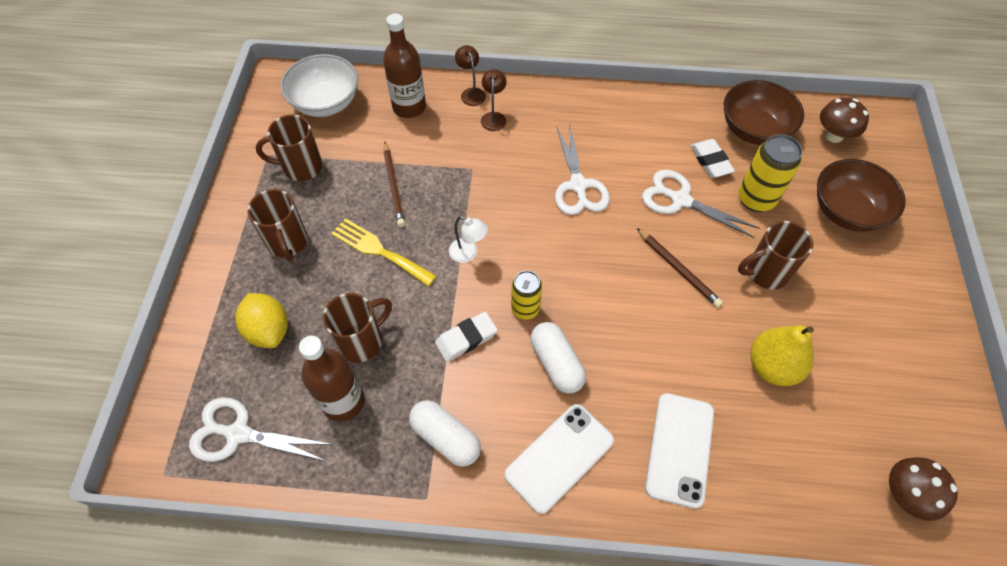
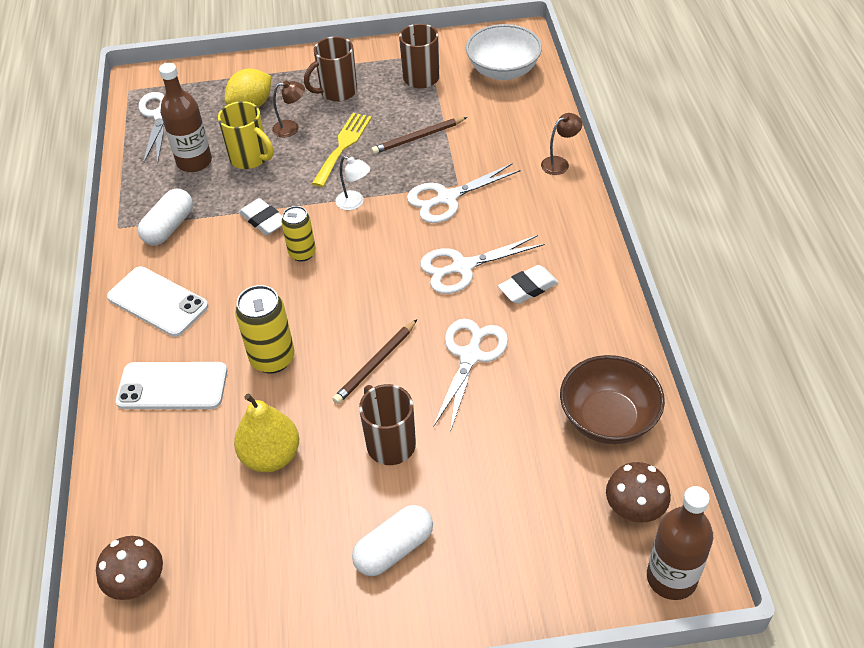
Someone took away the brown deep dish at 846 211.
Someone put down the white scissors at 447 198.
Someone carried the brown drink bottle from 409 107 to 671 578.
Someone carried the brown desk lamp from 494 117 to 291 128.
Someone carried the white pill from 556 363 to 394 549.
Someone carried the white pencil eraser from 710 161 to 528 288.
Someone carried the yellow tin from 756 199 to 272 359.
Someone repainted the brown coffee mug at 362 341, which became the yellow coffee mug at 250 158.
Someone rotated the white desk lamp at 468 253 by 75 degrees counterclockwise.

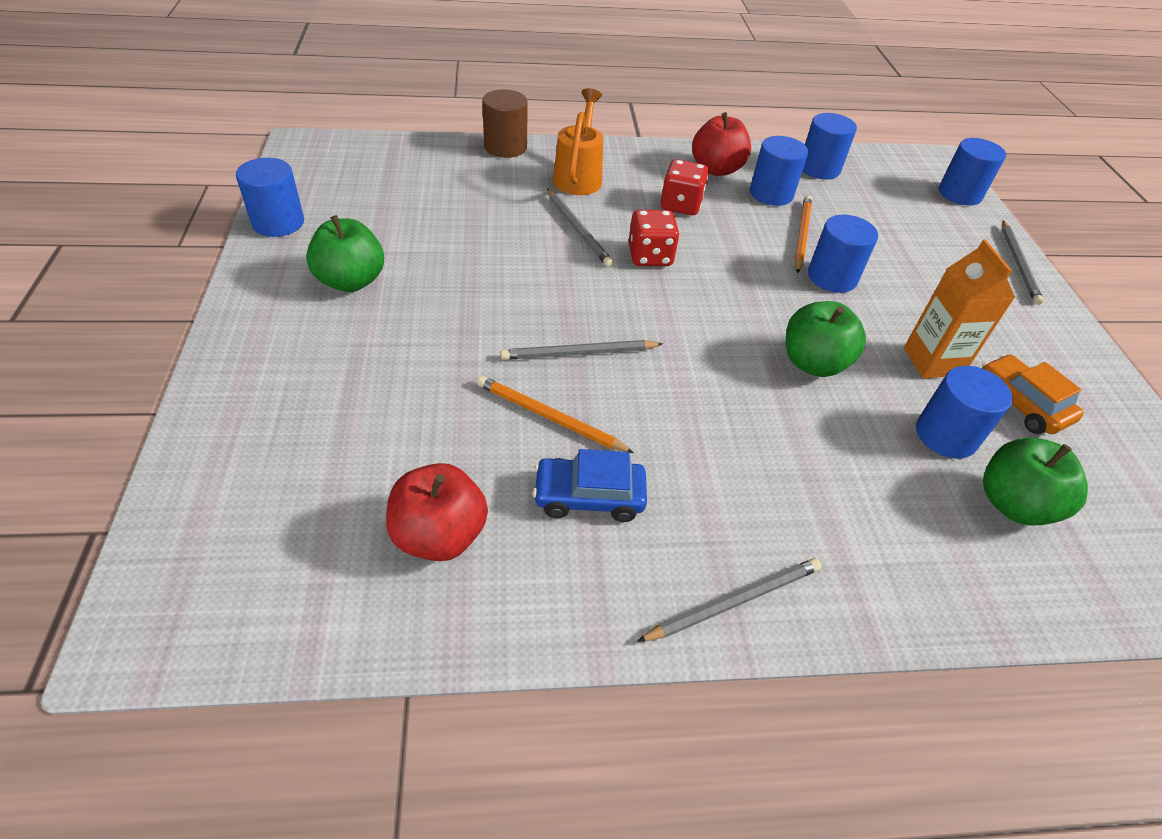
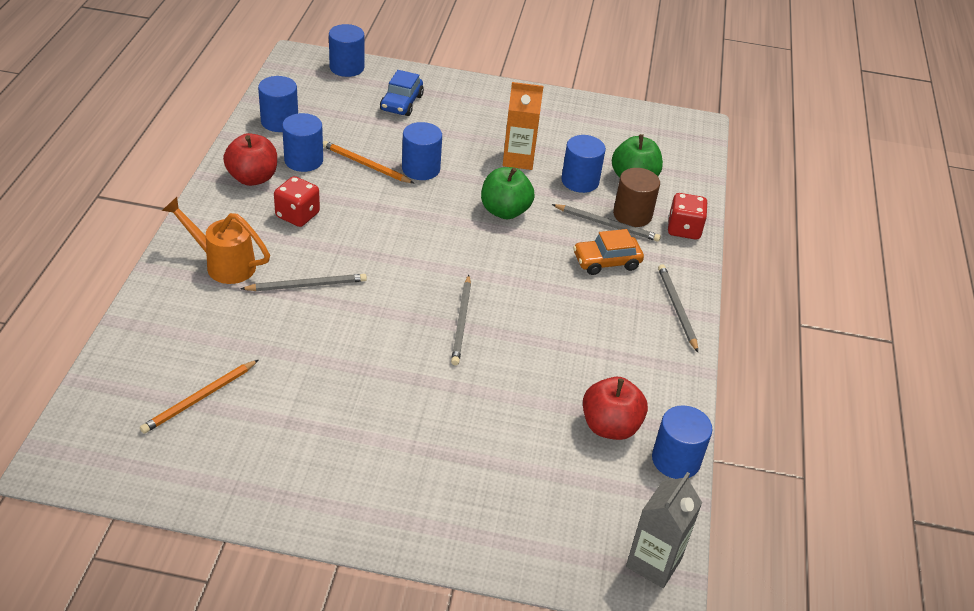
Someone took away the leaf-green toy apple at 351 281.
Someone put down the ash-grey juice carton at 653 562.
Someone carried the cobalt cylinder from 278 222 to 676 460.
Someone carried the orange-coloured pencil from 549 417 to 199 398.
Someone carried the brown cylinder from 505 147 to 632 215.
Someone carried the cobalt car from 589 496 to 401 103.
Someone carried the red dice from 650 256 to 684 229.
Someone carried the orange-coloured car from 1020 404 to 606 261.
Someone carried the ash-grey pencil from 1018 264 to 607 225.

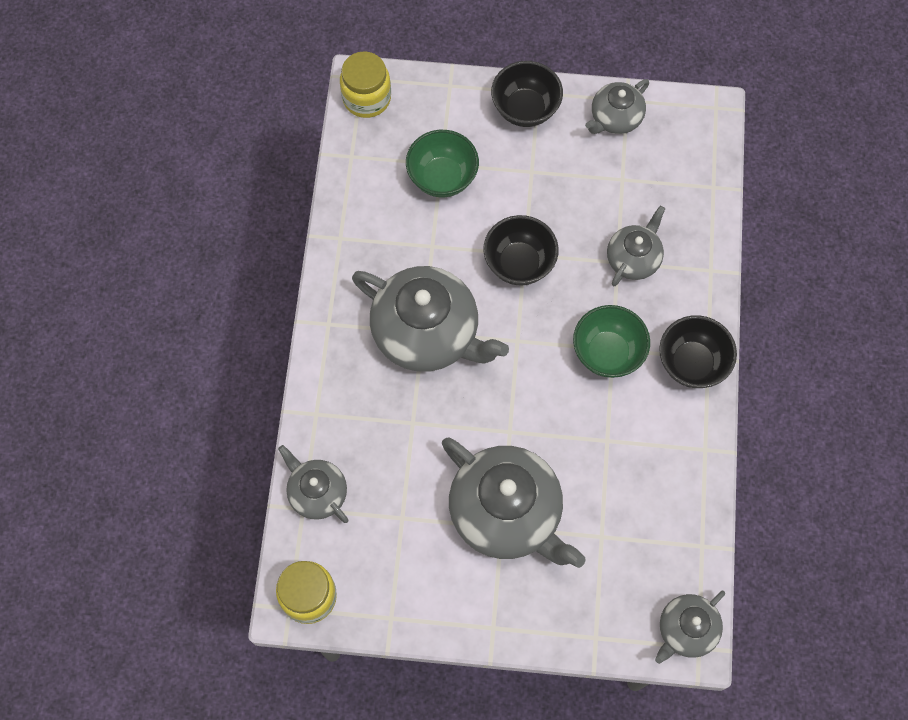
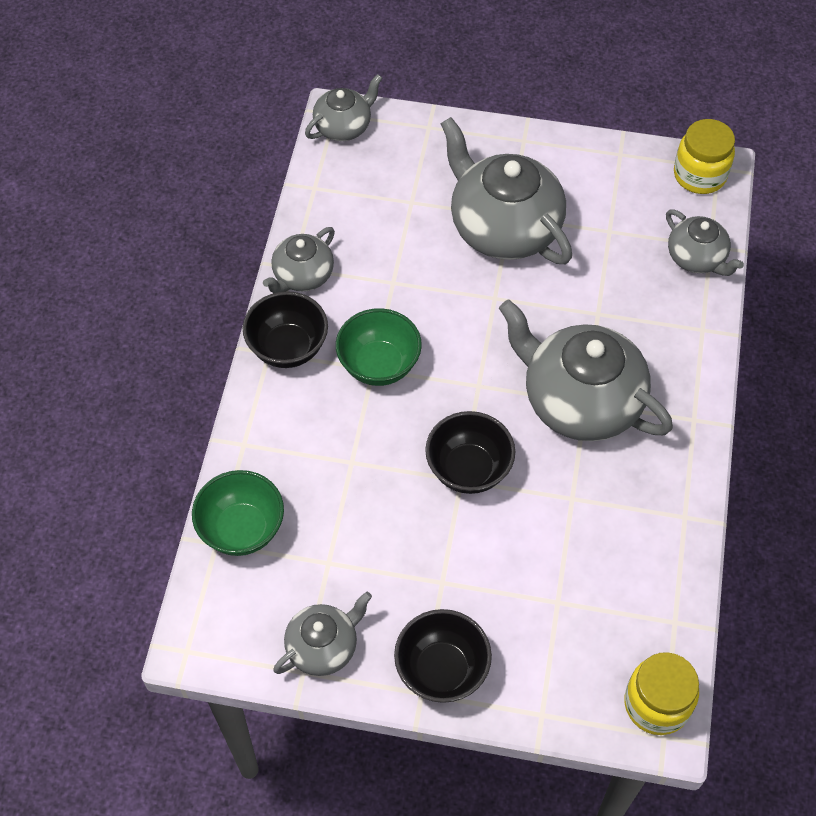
Someone carried the leaf-green deep dish from 442 178 to 242 529.
Someone carried the ash-grey tea pot from 633 258 to 302 275.

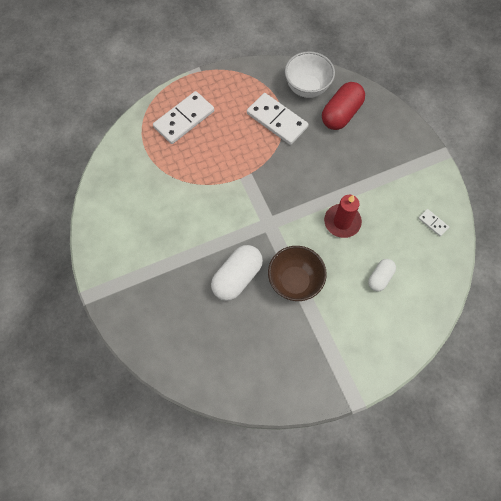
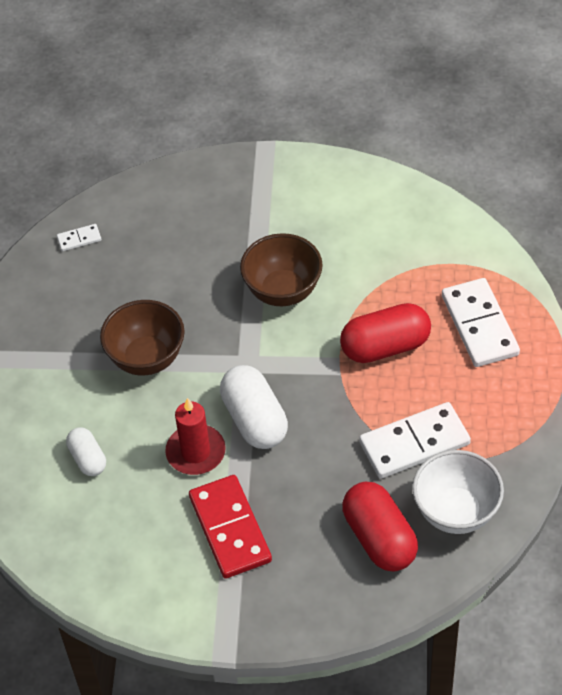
Someone put down the red domino tile at 230 529.
Someone put down the brown deep dish at 283 291.
Someone put down the red pill at 385 346.
Someone carried the white pill from 237 277 to 255 420.
Someone carried the white domino tile from 433 223 to 79 239.

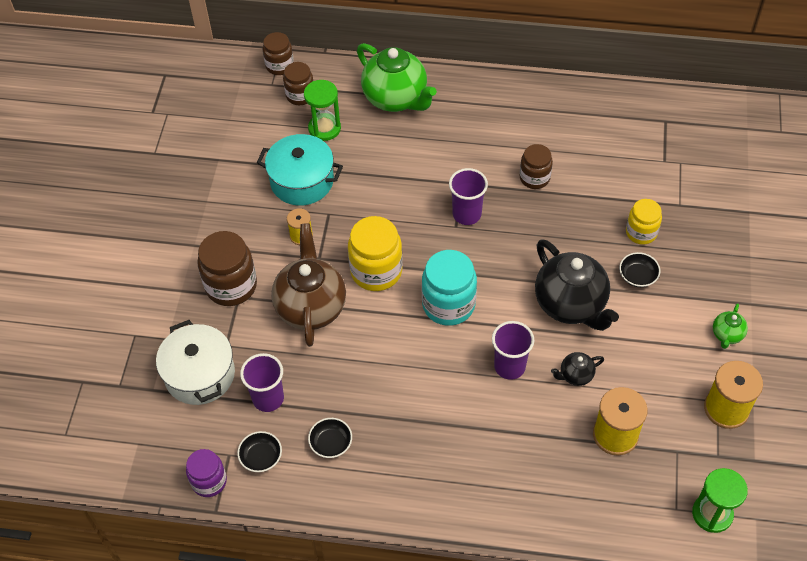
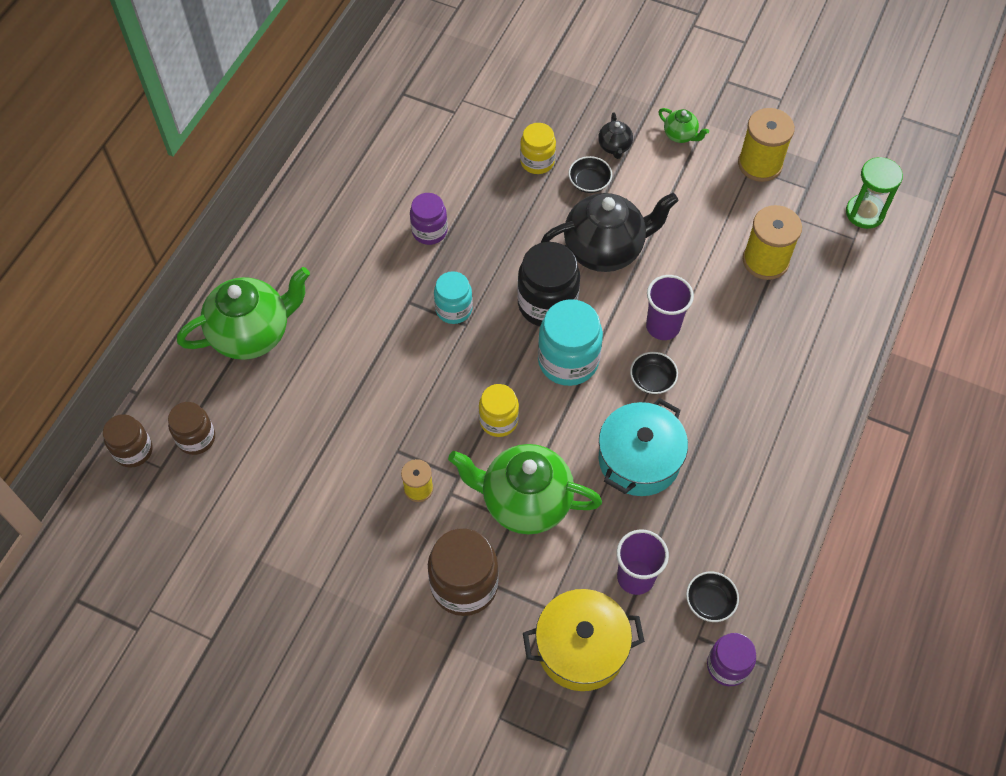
Someone took away the leaf-green sandglass at 324 128.
Someone put down the black preserve jar at 547 304.
Someone carried the aqua pot from 302 181 to 639 460.
Someone carried the black deep dish from 331 443 to 652 379.
Someone carried the black tea pot from 575 375 to 614 147.
Someone swapped the violet beaker at 467 214 for the aqua preserve jar at 454 309.
Someone repainted the white pot at 200 374, which became the yellow pot at 581 648.
Someone repainted the brown tea pot at 311 307, which became the leaf-green tea pot at 525 502.
Someone repainted the brown preserve jar at 534 178, which became the violet preserve jar at 429 231.
Someone scaled the yellow preserve jar at 376 271 by 0.62.

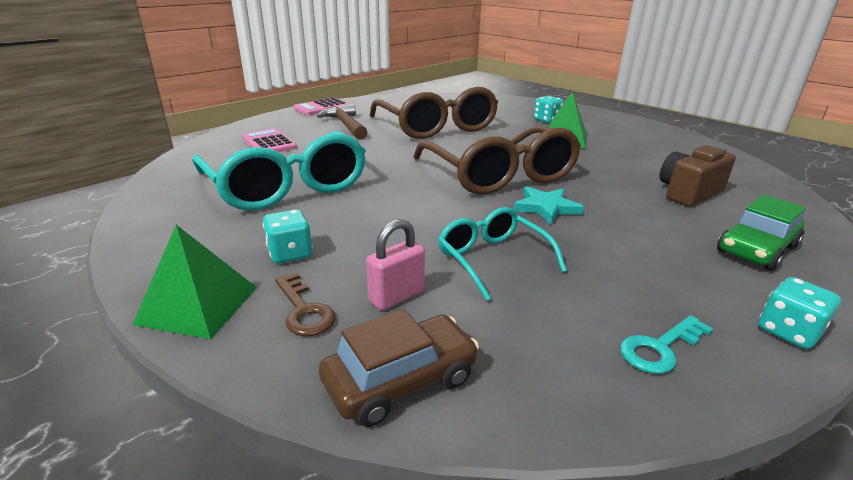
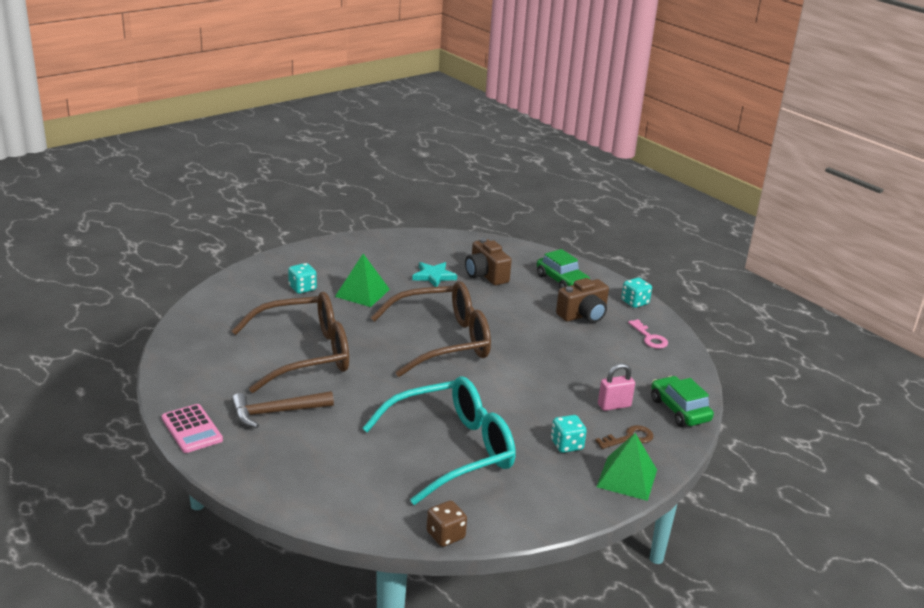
Someone took away the rose-pink pocket calculator at 269 143.
Someone took away the aqua spectacles at 492 259.
Someone put down the brown dice at 445 535.
Someone put down the brown compact camera at 583 315.
Someone carried the aqua star shape from 546 207 to 433 276.
Someone repainted the brown car at 400 380, which became the leaf-green car at 679 410.
Someone repainted the aqua door key at 660 348, which became the rose-pink door key at 650 338.
Someone rotated the rose-pink padlock at 396 296 by 75 degrees counterclockwise.

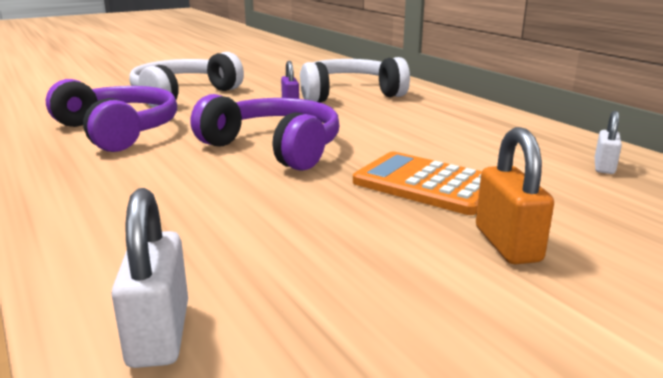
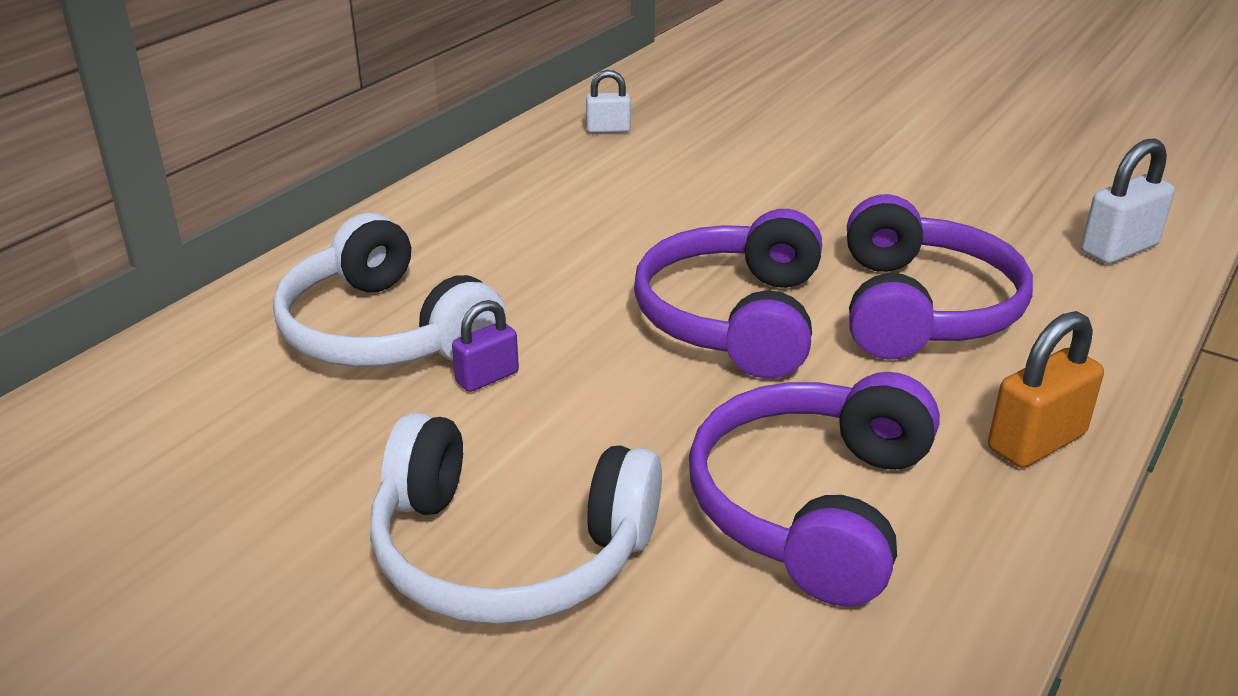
Someone took away the orange-coloured pocket calculator at 427 184.
Someone put down the violet over-ear headphones at 922 308.
Someone carried the orange-coloured padlock from 507 244 to 1036 442.

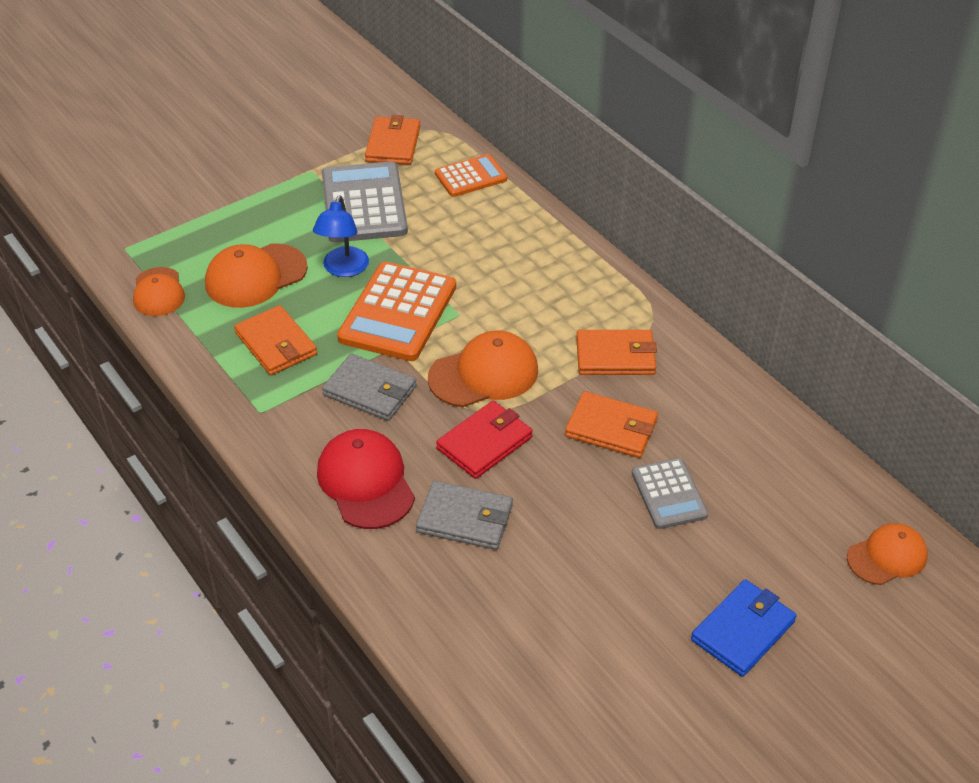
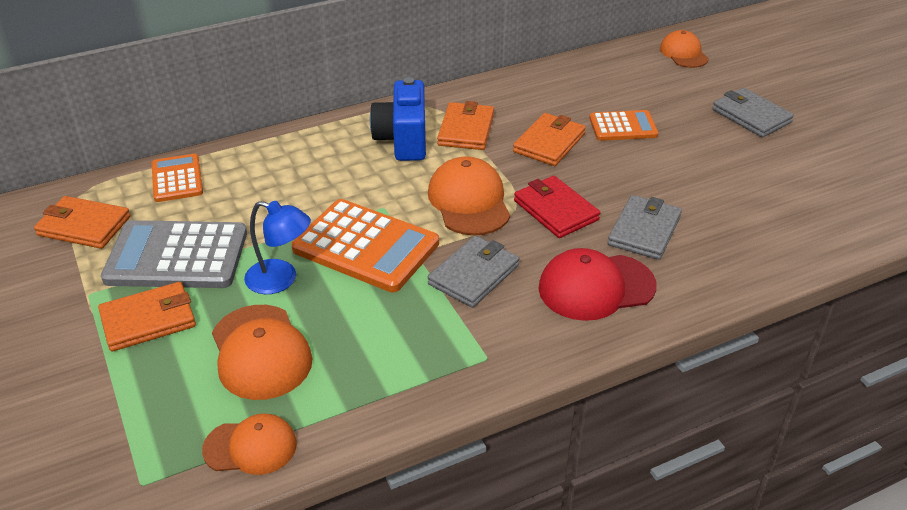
Someone put down the cobalt compact camera at 403 140.
Someone carried the orange-coloured wallet from 276 344 to 148 320.
Someone repainted the ash-grey pocket calculator at 669 494, which became the orange-coloured pocket calculator at 623 127.
Someone repainted the cobalt wallet at 743 631, which became the ash-grey wallet at 751 116.

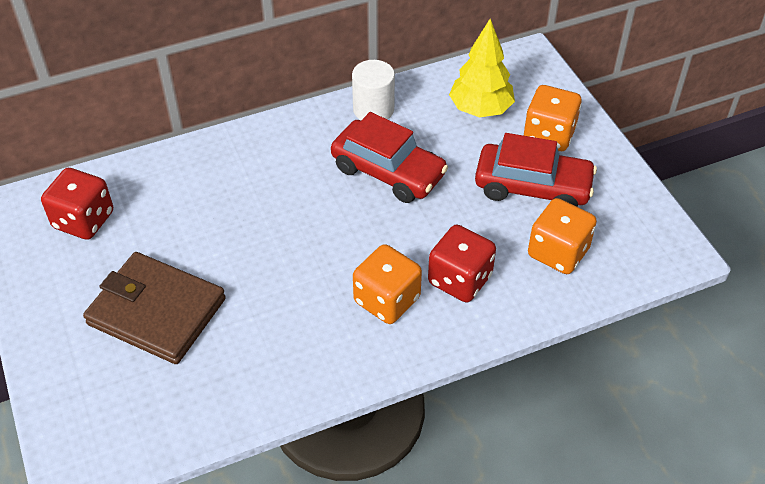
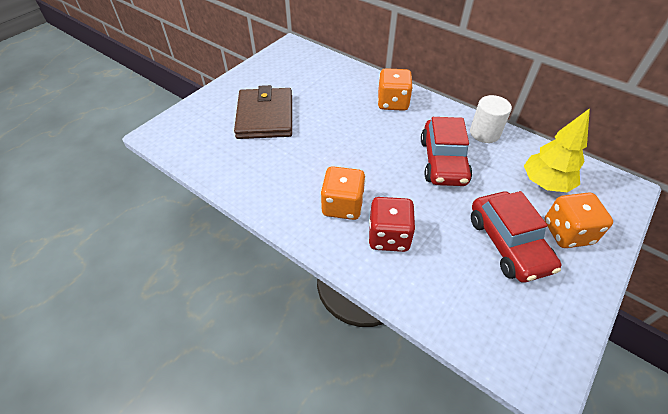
Someone took away the red dice at 83 220.
Someone carried the orange-coloured dice from 558 252 to 392 103.

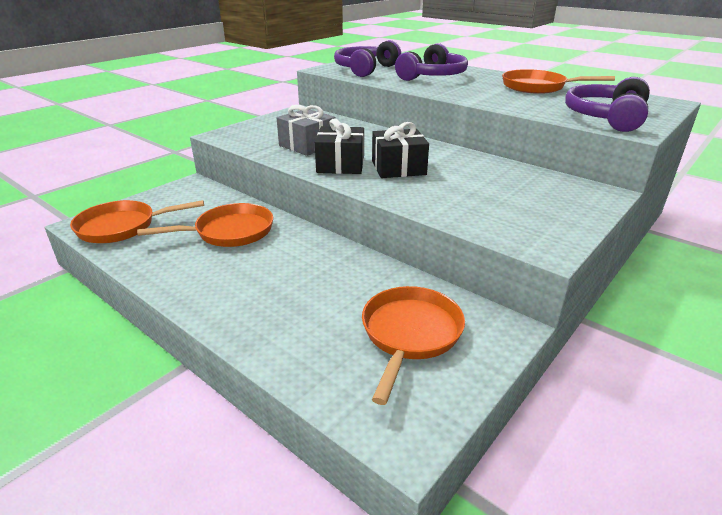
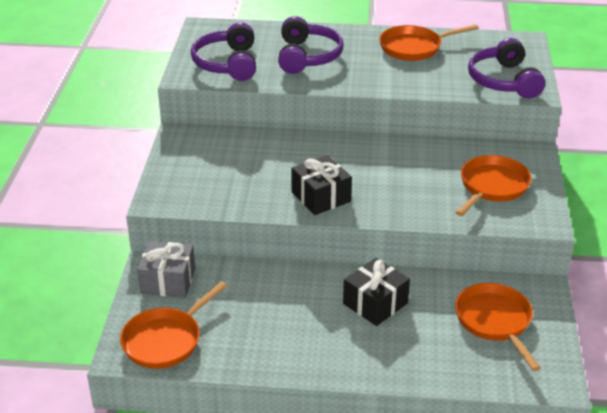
Someone carried the orange-coloured pan from 229 232 to 492 187.
Someone carried the ash-grey present from 307 145 to 168 281.
Someone carried the black present from 398 168 to 375 303.

